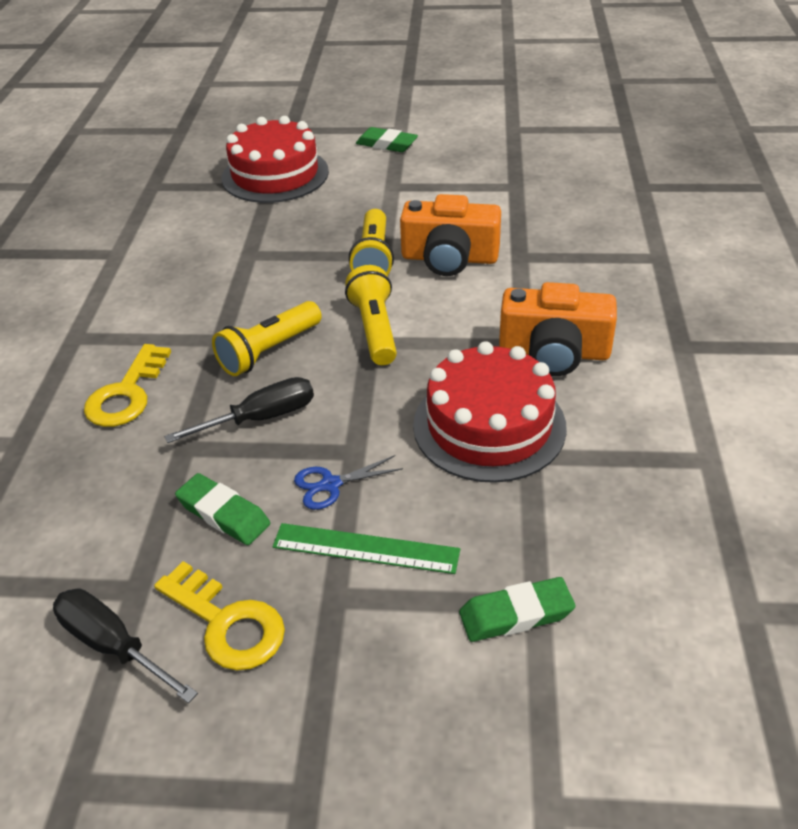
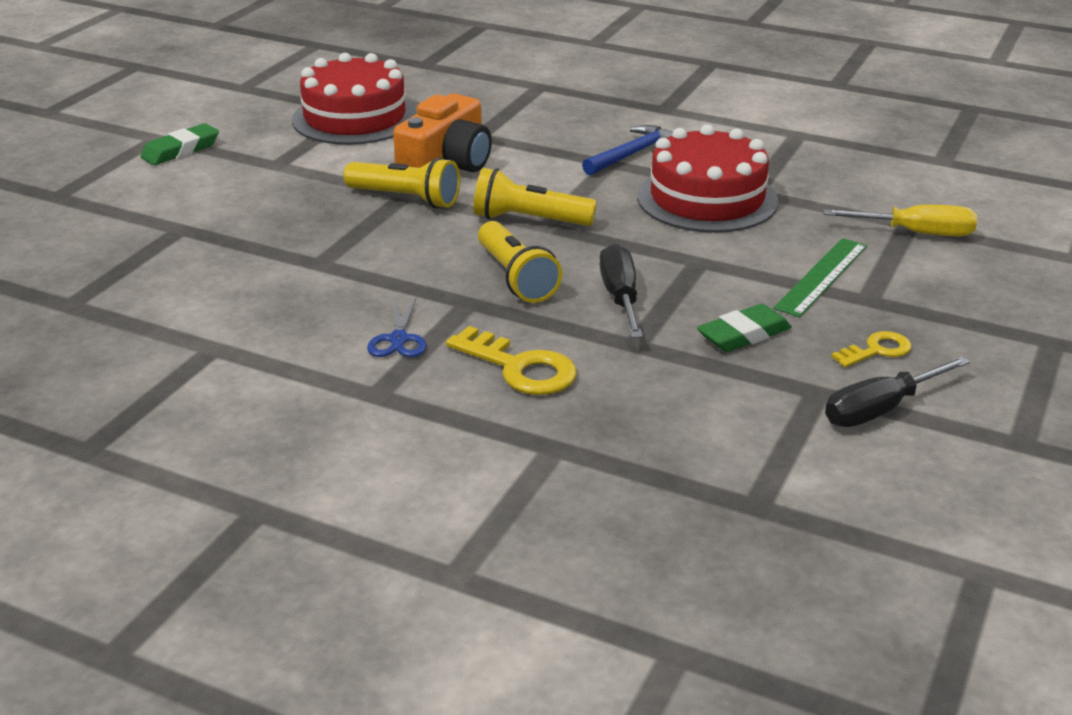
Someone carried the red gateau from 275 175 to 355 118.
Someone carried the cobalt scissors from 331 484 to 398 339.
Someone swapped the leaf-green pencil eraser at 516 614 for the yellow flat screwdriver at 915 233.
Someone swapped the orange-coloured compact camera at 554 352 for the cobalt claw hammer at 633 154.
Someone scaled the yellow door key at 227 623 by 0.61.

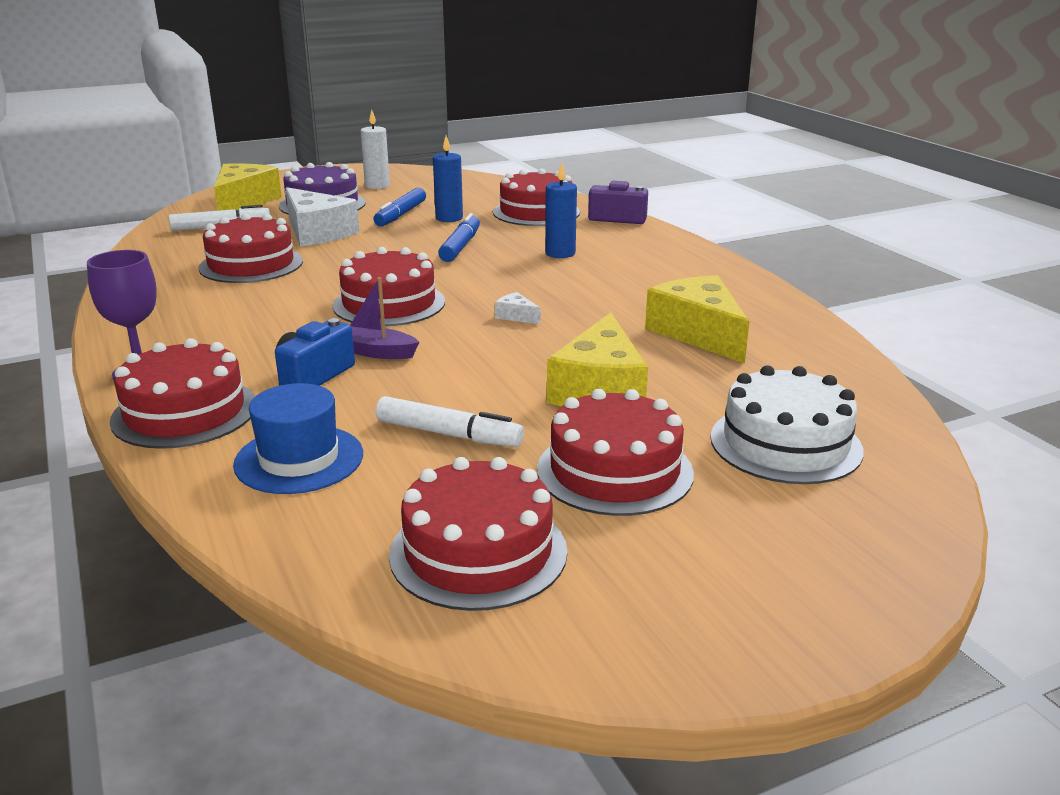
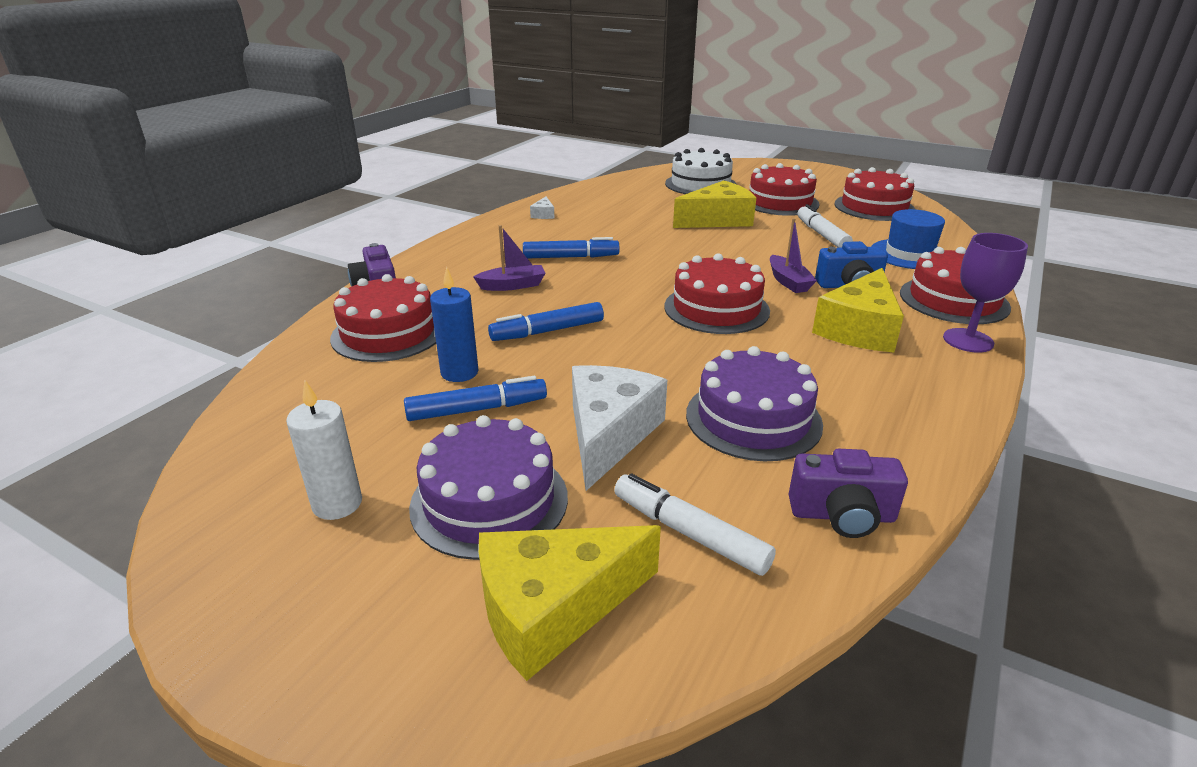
Someone put down the cobalt marker at 570 257.
Someone put down the violet compact camera at 842 515.
Someone carried the white cheese from 516 316 to 543 214.
Someone carried the yellow cheese from 698 333 to 859 329.
Someone swapped the cobalt candle at 560 253 for the violet toy boat at 512 285.
Someone repainted the red gateau at 251 264, which became the violet gateau at 753 419.

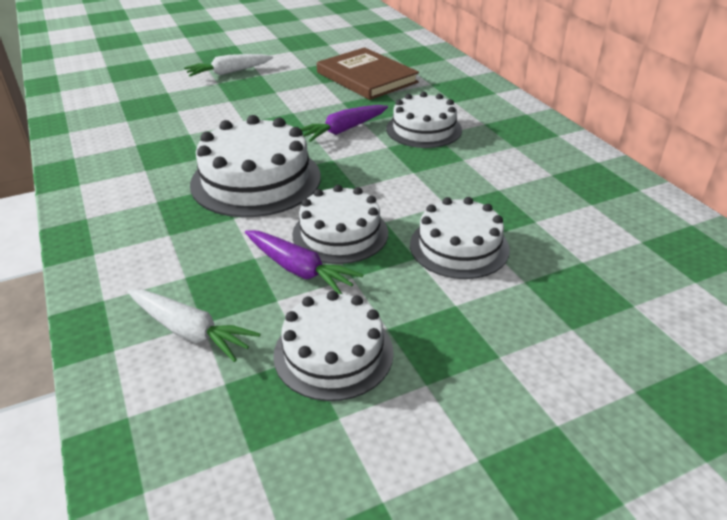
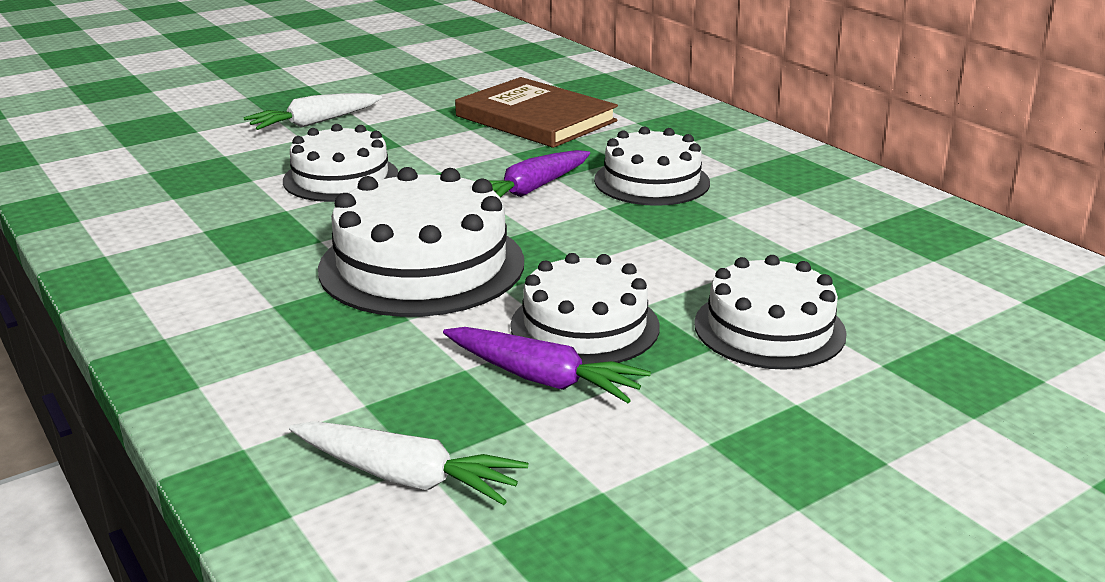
Someone carried the white gateau from 333 353 to 341 178.

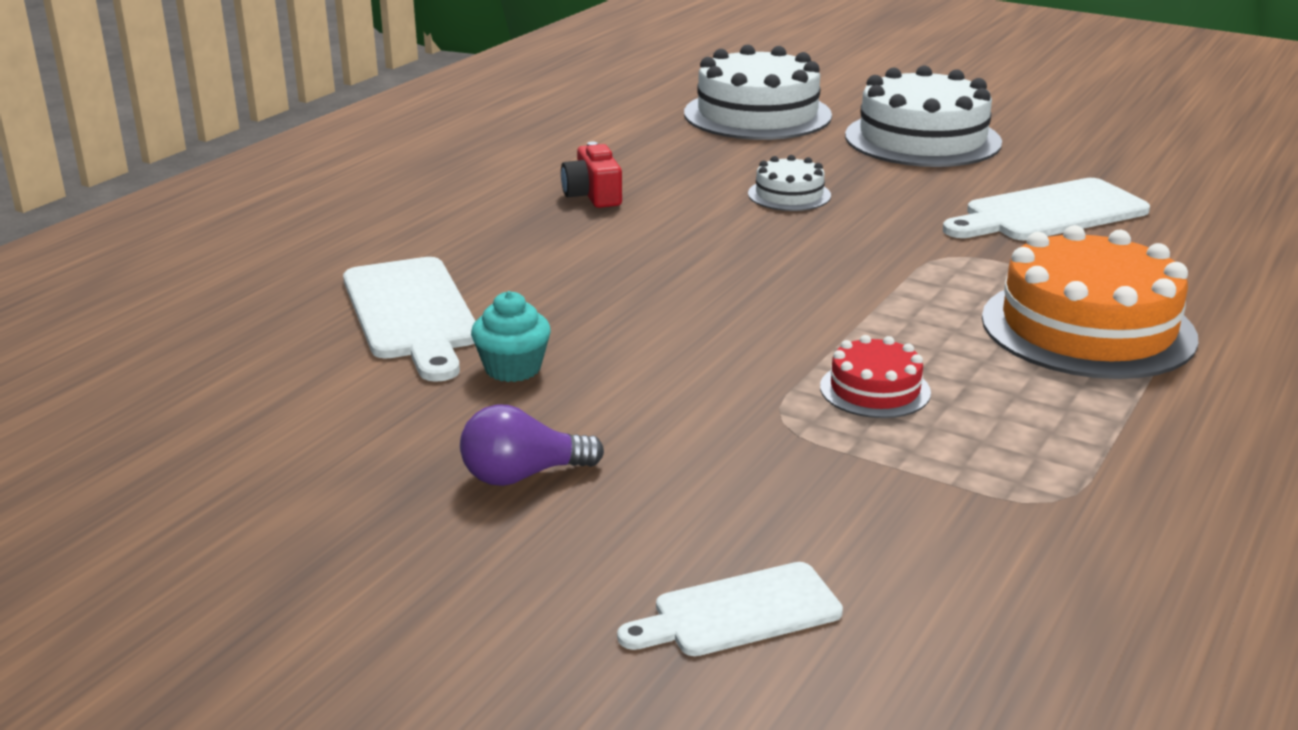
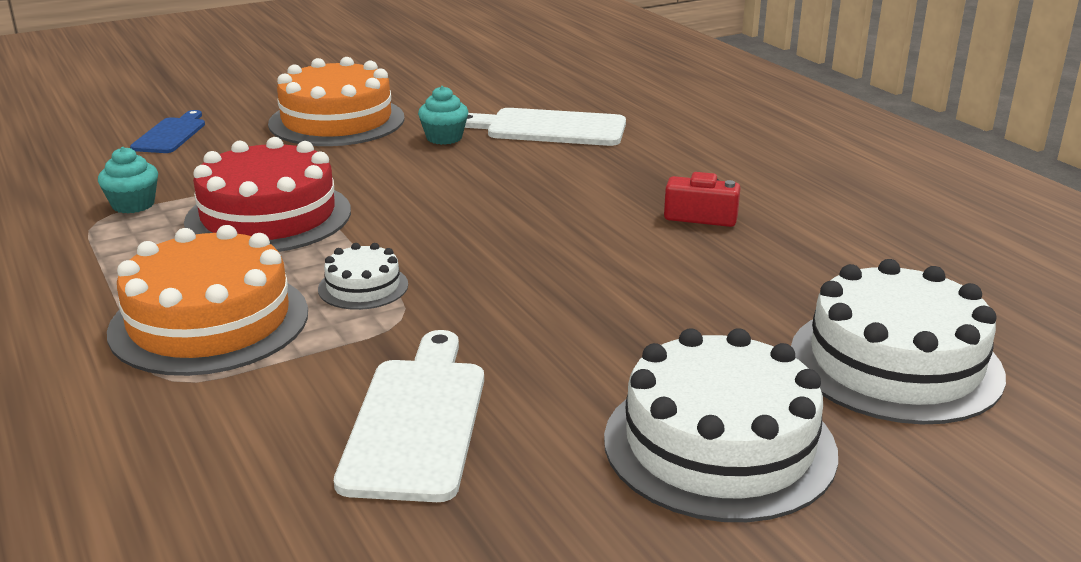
Someone put down the aqua muffin at 133 205.
Someone carried the white gateau from 789 195 to 363 287.
Someone swapped the violet bulb at 522 475 for the orange-coloured gateau at 337 121.
Someone repainted the white cutting board at 739 612, which became the cobalt cutting board at 171 134.
Someone scaled the red gateau at 875 389 by 2.05.

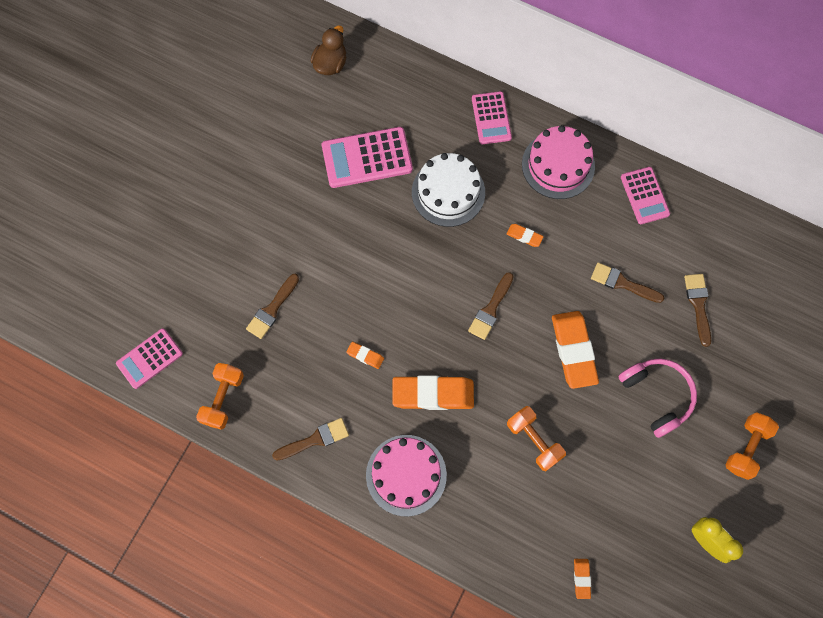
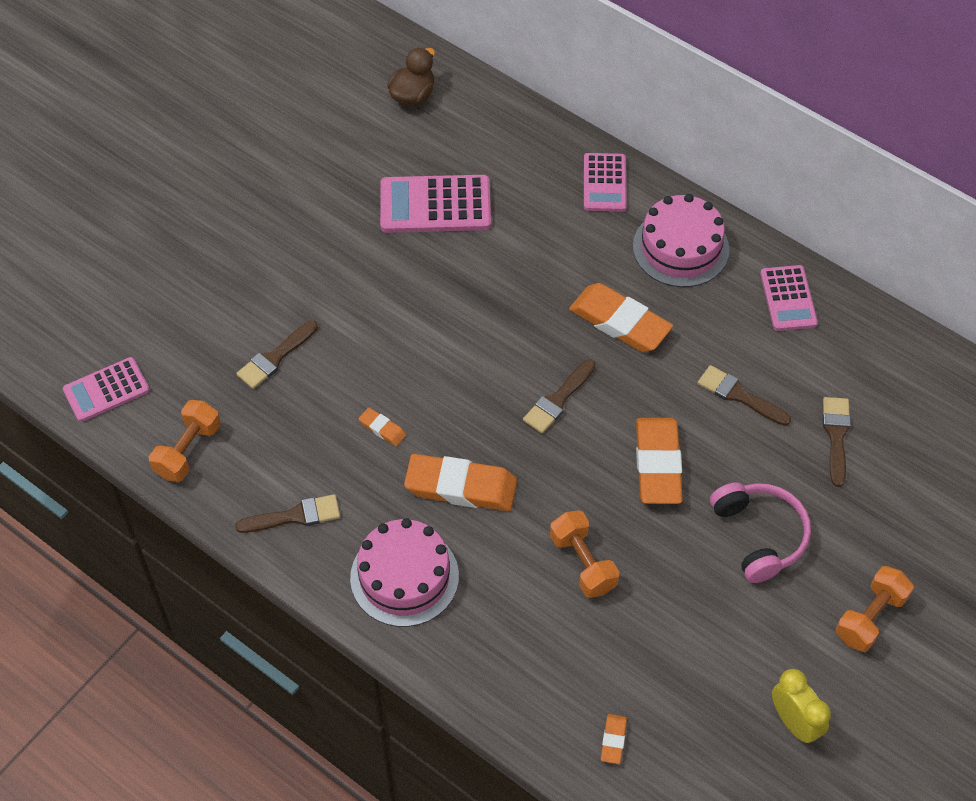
Someone took away the white gateau at 448 192.
Someone scaled the orange-coloured pencil eraser at 524 236 by 2.21.

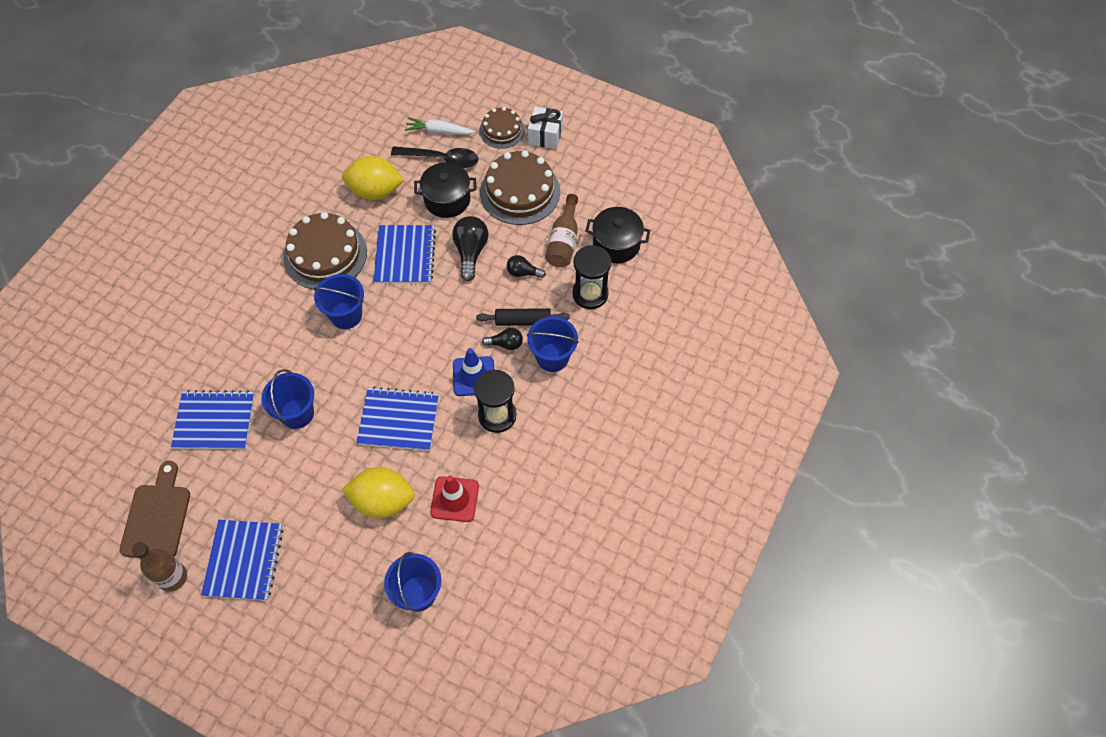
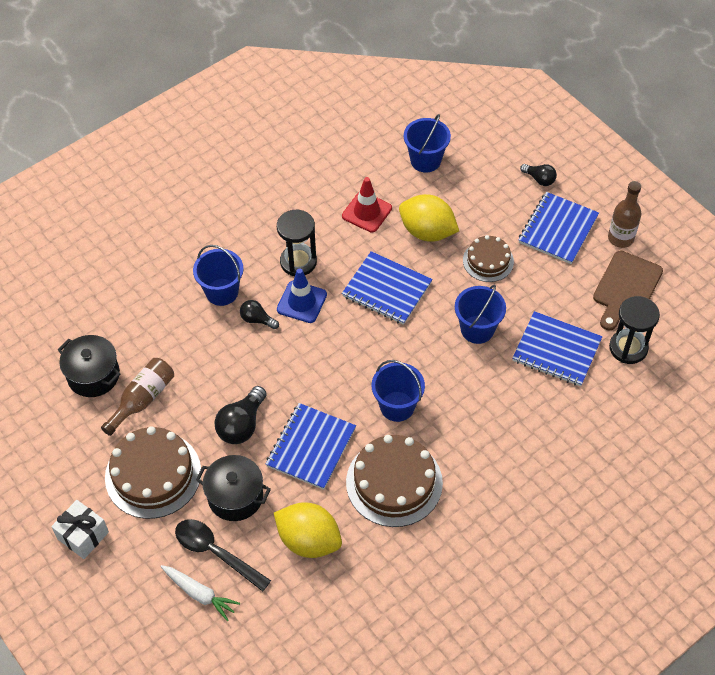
Someone took away the black dough roller at 523 321.
Someone carried the brown gateau from 502 130 to 488 261.
Someone carried the black bulb from 523 272 to 539 179.
Someone carried the black sandglass from 590 294 to 628 348.

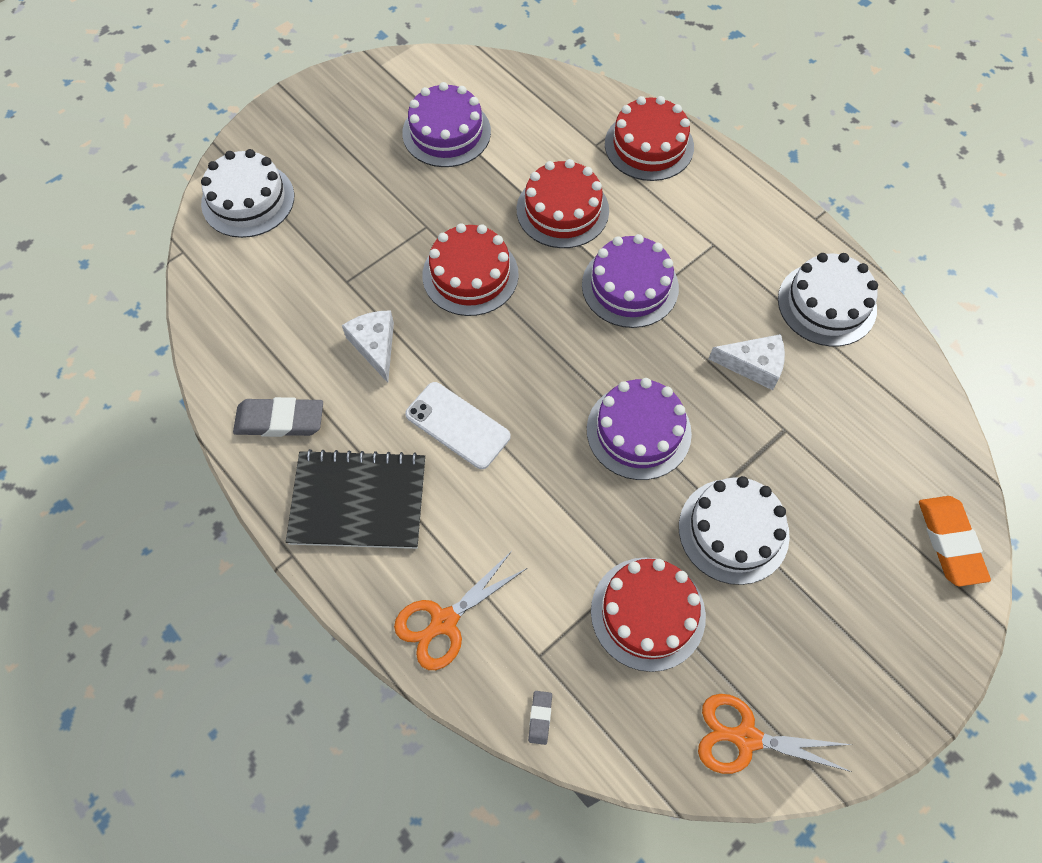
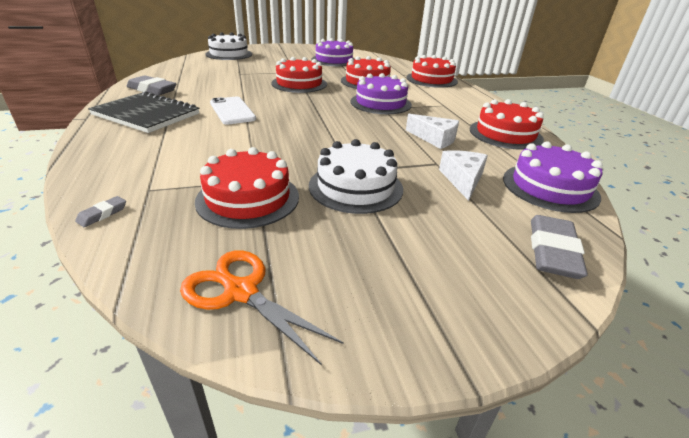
Someone took away the orange-coloured scissors at 444 621.
Someone carried the white cheese from 375 346 to 462 179.
Someone carried the violet gateau from 638 431 to 550 187.
Someone repainted the white gateau at 826 304, which became the red gateau at 505 134.
Someone repainted the orange-coloured pencil eraser at 950 542, which became the ash-grey pencil eraser at 552 251.

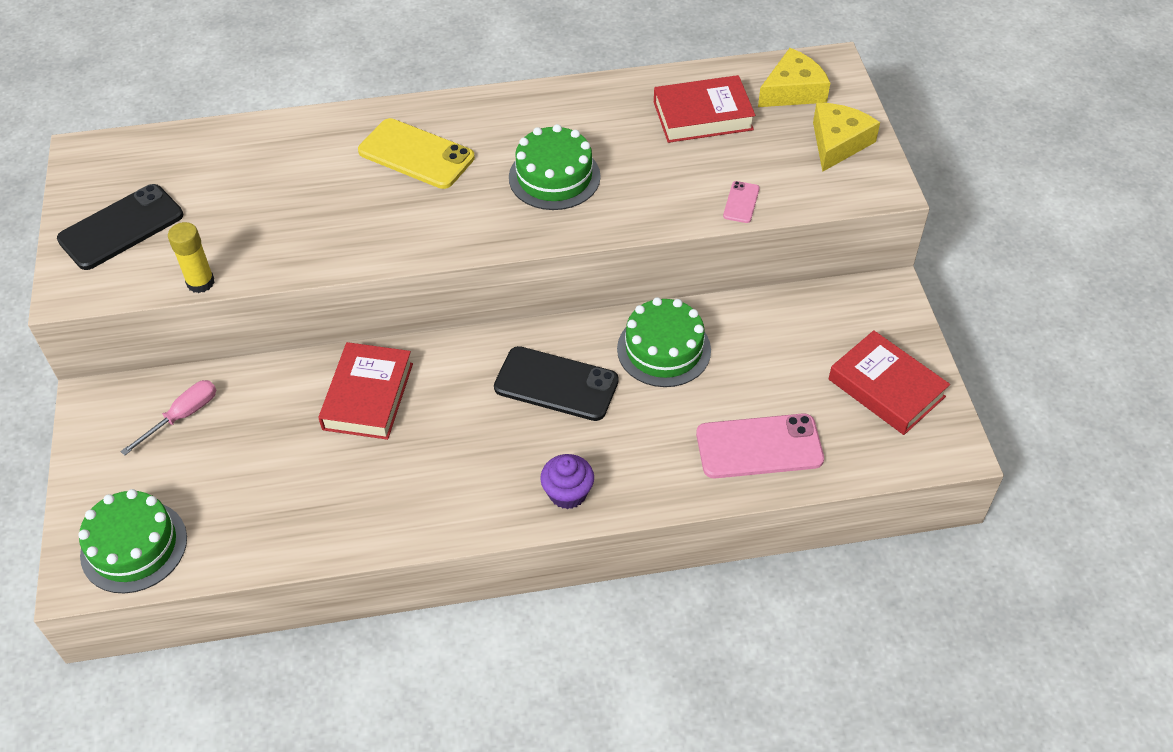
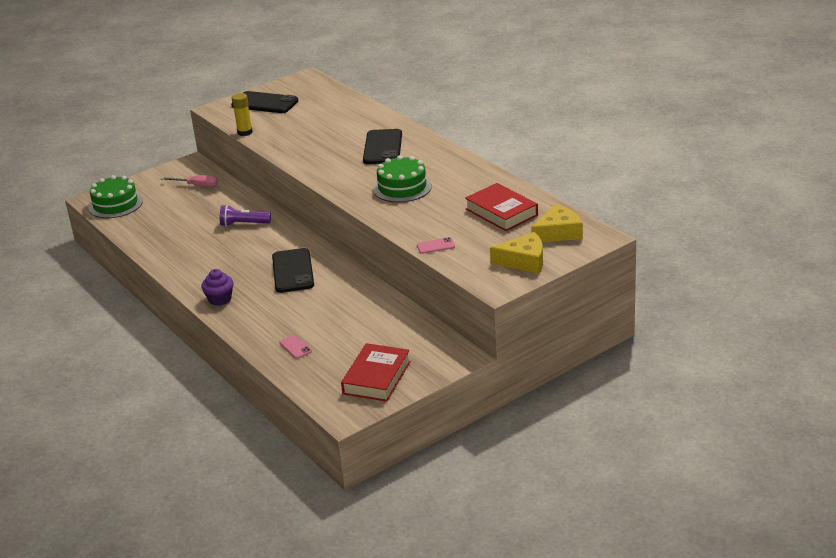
Someone took away the leaf-green gateau at 664 349.
Someone swapped the red book at 368 396 for the violet flashlight at 244 224.
Someone repainted the yellow smartphone at 416 154, which became the black smartphone at 383 147.
Someone rotated the yellow cheese at 793 91 by 60 degrees counterclockwise.
Someone scaled the rose-pink smartphone at 759 447 by 0.47.

